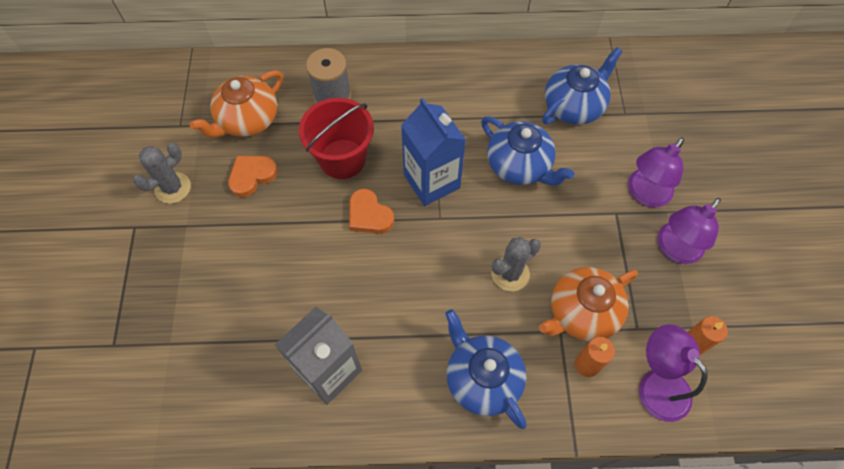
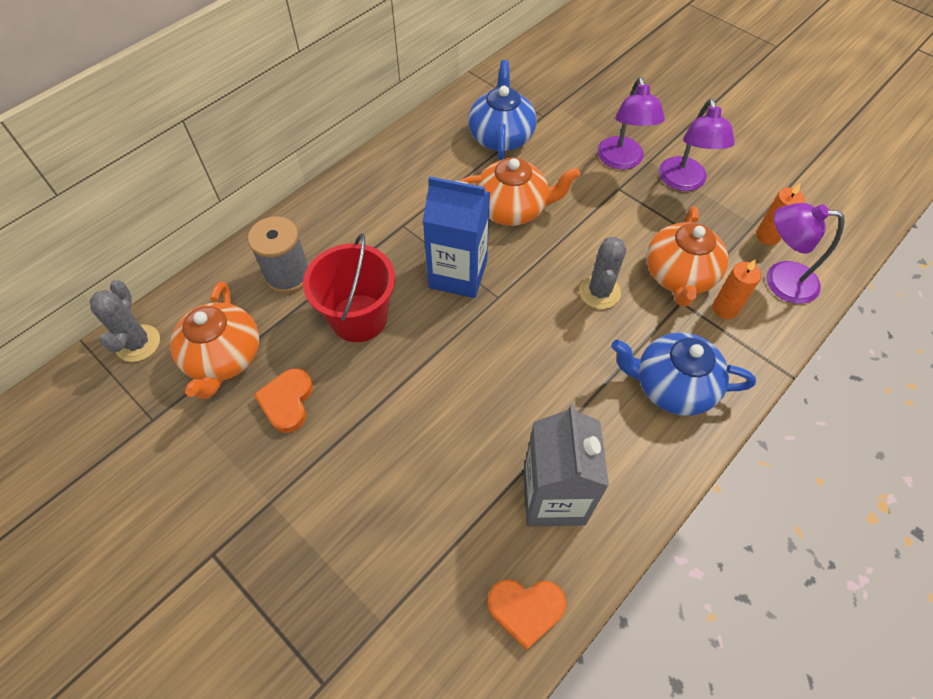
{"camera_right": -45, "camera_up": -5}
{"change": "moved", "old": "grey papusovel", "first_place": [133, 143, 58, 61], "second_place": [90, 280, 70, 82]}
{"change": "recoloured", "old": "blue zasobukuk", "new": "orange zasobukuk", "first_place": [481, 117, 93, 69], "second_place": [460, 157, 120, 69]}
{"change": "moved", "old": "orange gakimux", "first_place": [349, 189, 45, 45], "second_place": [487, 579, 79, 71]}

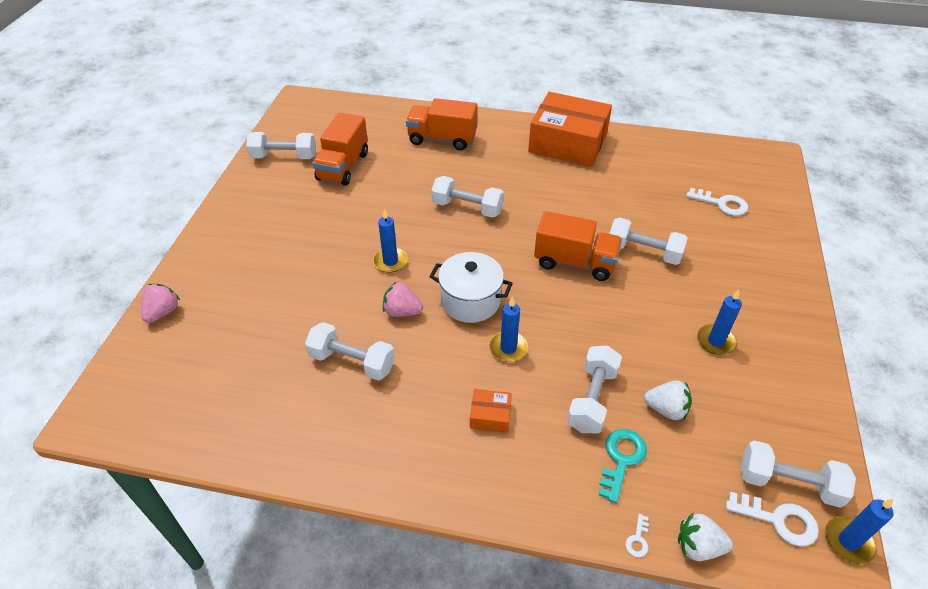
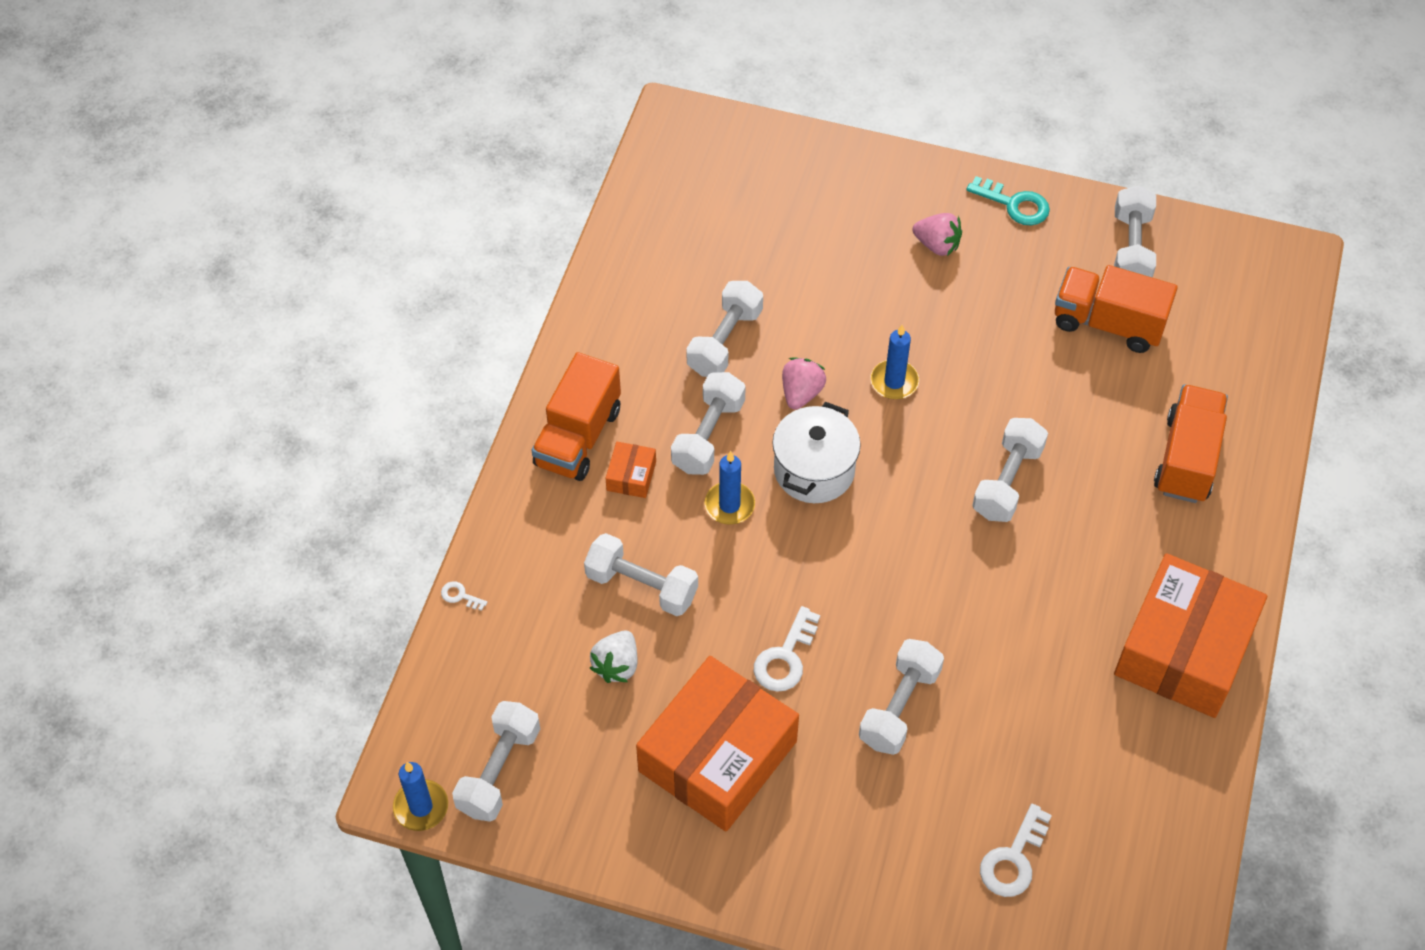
{"camera_right": 95, "camera_up": 10}
{"change": "moved", "old": "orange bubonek", "first_place": [534, 211, 88, 70], "second_place": [531, 352, 90, 129]}
{"change": "replaced", "old": "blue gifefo", "new": "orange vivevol", "first_place": [697, 290, 45, 65], "second_place": [636, 656, 163, 176]}
{"change": "added", "new": "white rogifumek", "second_place": [671, 372, 75, 103]}
{"change": "moved", "old": "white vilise", "first_place": [726, 492, 93, 54], "second_place": [754, 606, 66, 86]}
{"change": "moved", "old": "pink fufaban", "first_place": [141, 284, 39, 39], "second_place": [912, 213, 50, 43]}
{"change": "moved", "old": "turquoise vilise", "first_place": [599, 429, 48, 74], "second_place": [966, 176, 84, 49]}
{"change": "removed", "old": "white fufaban", "first_place": [678, 512, 55, 49]}

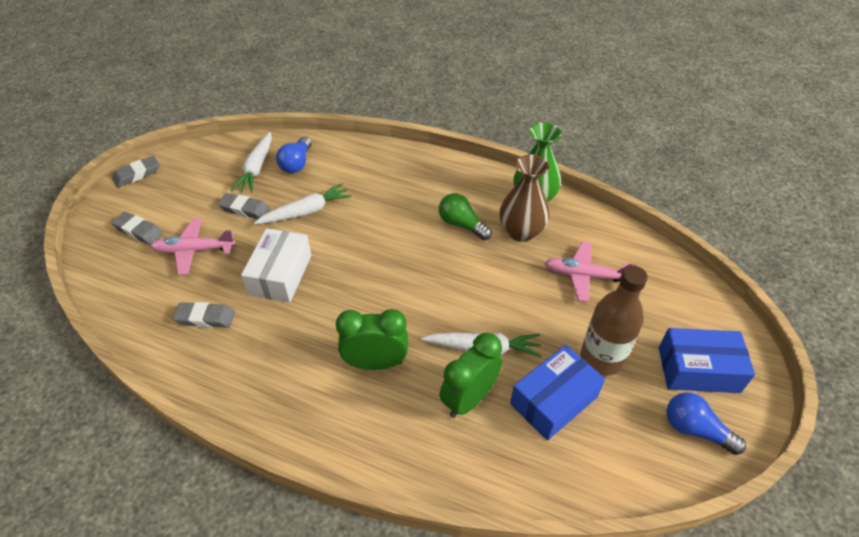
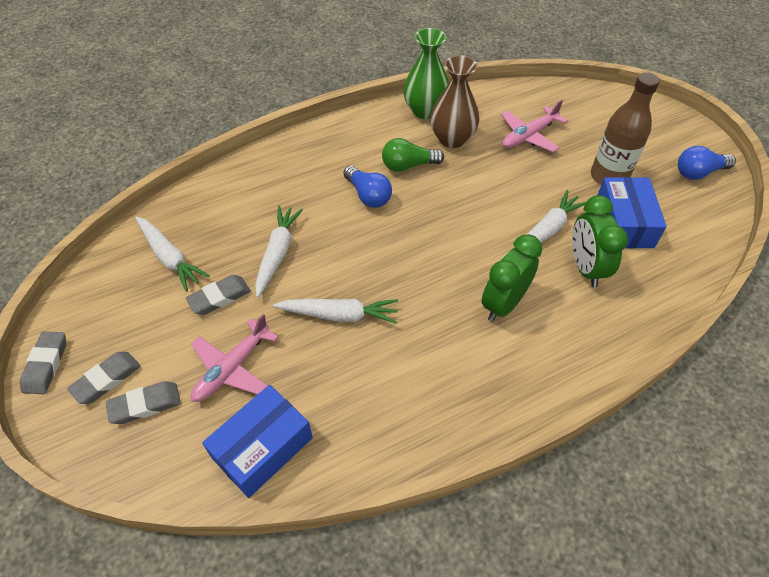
{"camera_right": -50, "camera_up": 5}
{"change": "moved", "old": "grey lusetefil", "first_place": [172, 302, 63, 26], "second_place": [67, 352, 73, 52]}
{"change": "moved", "old": "blue vivevol", "first_place": [659, 328, 96, 65], "second_place": [202, 385, 111, 113]}
{"change": "replaced", "old": "white vivevol", "new": "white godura", "first_place": [241, 228, 71, 74], "second_place": [273, 299, 125, 25]}
{"change": "moved", "old": "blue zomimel", "first_place": [276, 136, 36, 37], "second_place": [344, 165, 48, 43]}

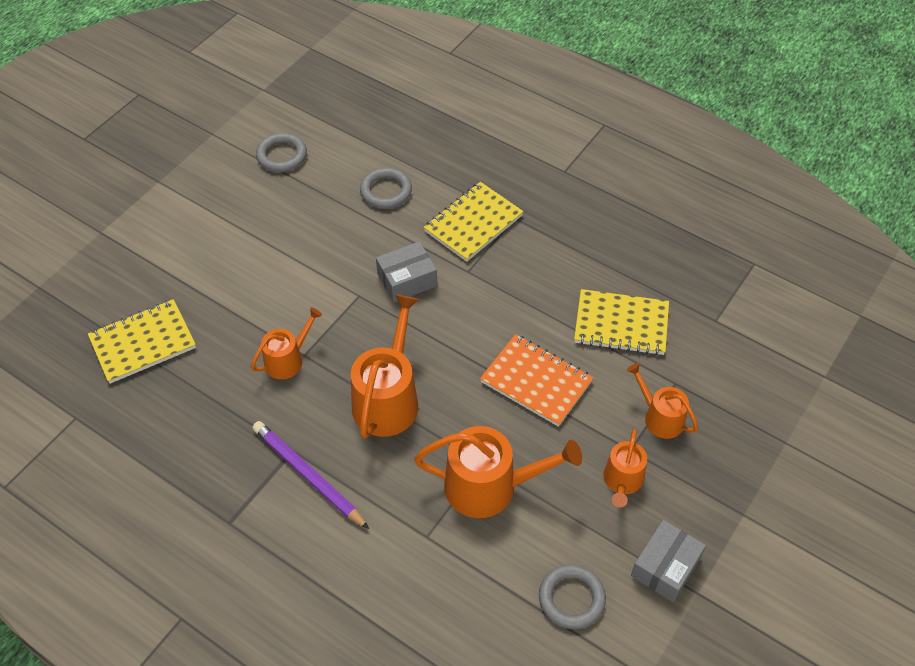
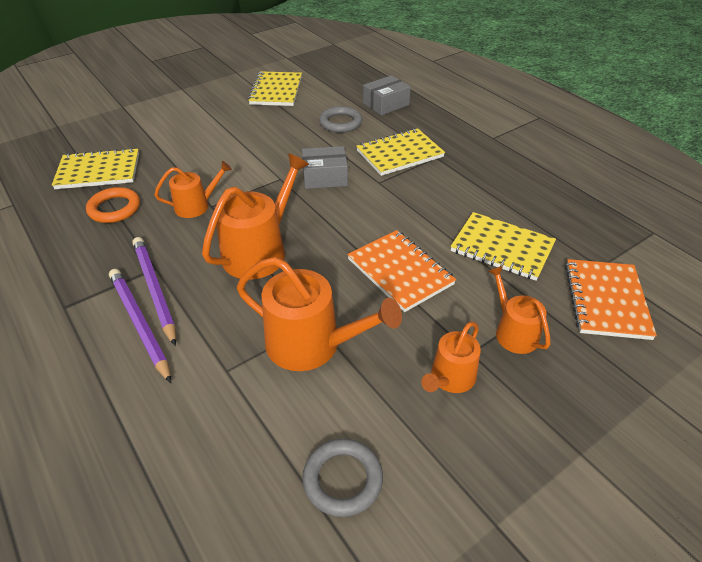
{"camera_right": 20, "camera_up": -10}
{"change": "added", "new": "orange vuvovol", "second_place": [86, 187, 54, 36]}
{"change": "added", "new": "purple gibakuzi", "second_place": [109, 269, 62, 114]}
{"change": "replaced", "old": "grey vuvovol", "new": "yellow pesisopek", "first_place": [256, 133, 51, 39], "second_place": [248, 71, 54, 35]}
{"change": "moved", "old": "grey vivevol", "first_place": [631, 520, 75, 82], "second_place": [363, 75, 48, 40]}
{"change": "added", "new": "orange pesisopek", "second_place": [565, 259, 92, 81]}

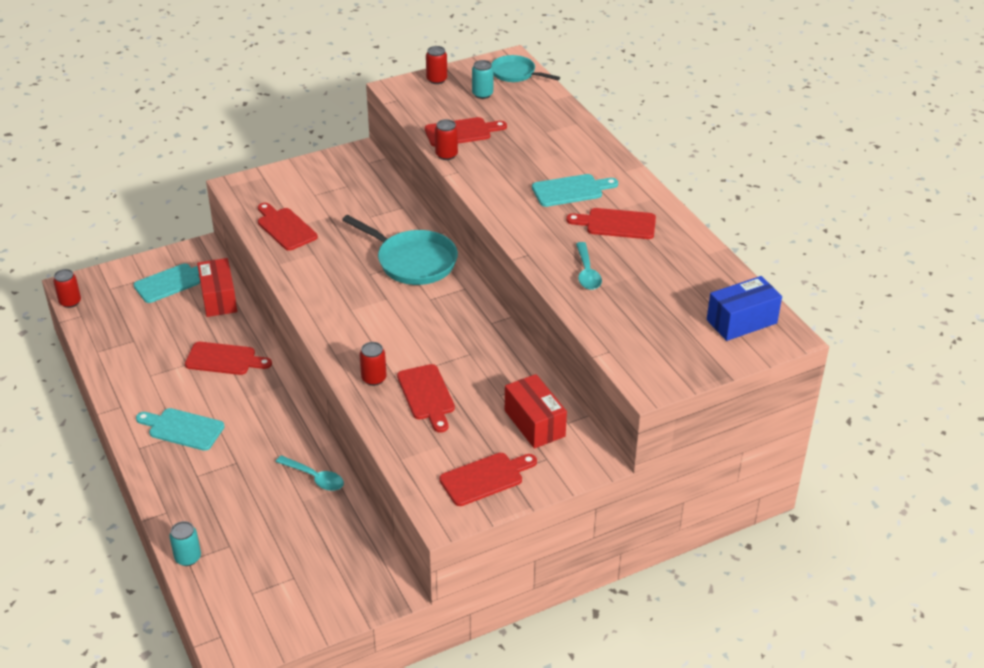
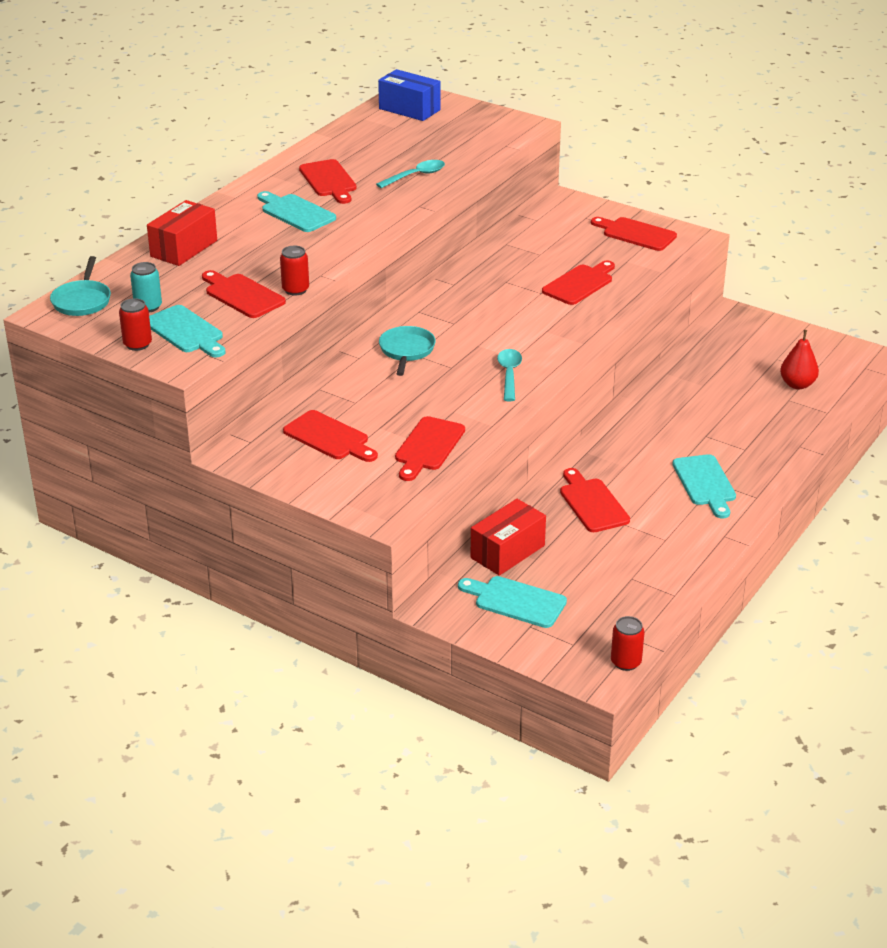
{"camera_right": -120, "camera_up": -5}
{"change": "moved", "old": "red vivevol", "first_place": [505, 374, 62, 75], "second_place": [147, 200, 70, 66]}
{"change": "added", "new": "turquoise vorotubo", "second_place": [149, 305, 77, 53]}
{"change": "added", "new": "red vorotubo", "second_place": [283, 410, 95, 52]}
{"change": "resized", "old": "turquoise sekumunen", "first_place": [342, 215, 116, 70], "second_place": [379, 326, 57, 50], "factor": 0.62}
{"change": "moved", "old": "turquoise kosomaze", "first_place": [276, 455, 68, 36], "second_place": [497, 349, 25, 52]}
{"change": "added", "new": "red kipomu", "second_place": [780, 330, 39, 59]}
{"change": "removed", "old": "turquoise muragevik", "first_place": [169, 521, 32, 45]}
{"change": "removed", "old": "red muragevik", "first_place": [359, 342, 28, 44]}

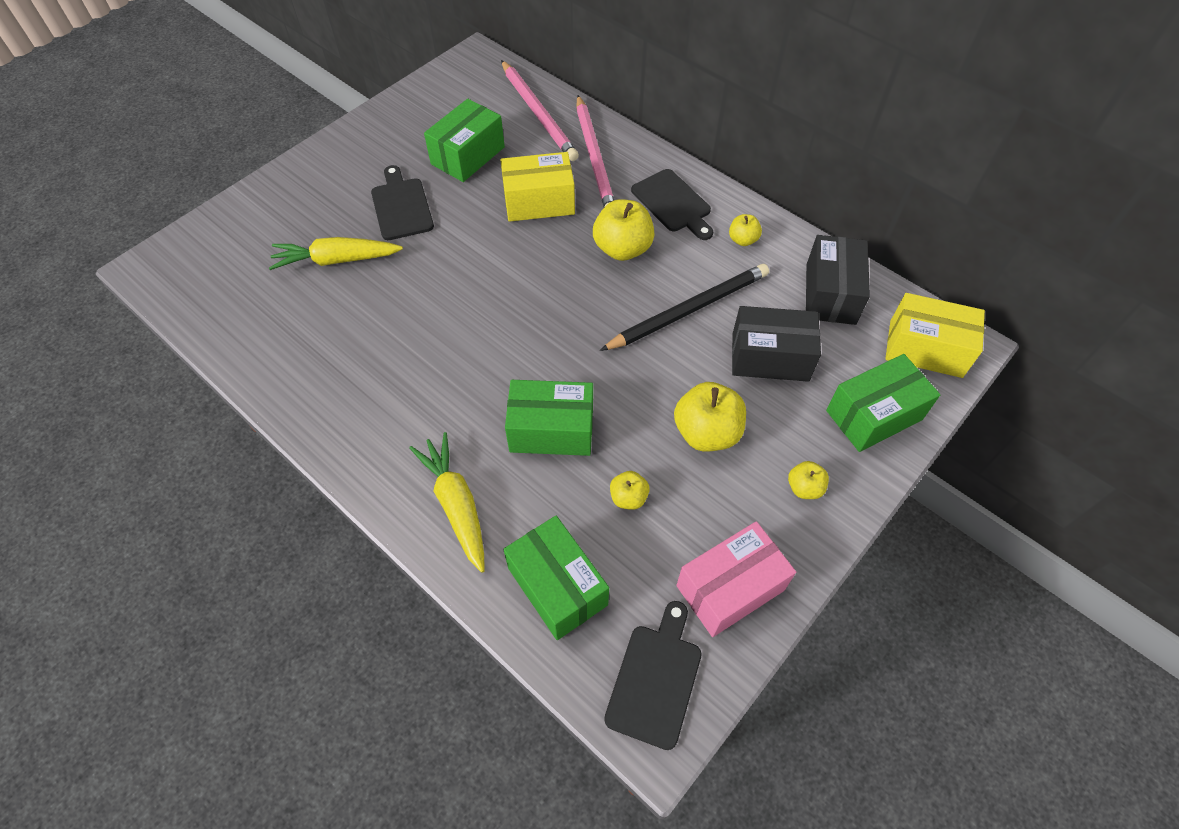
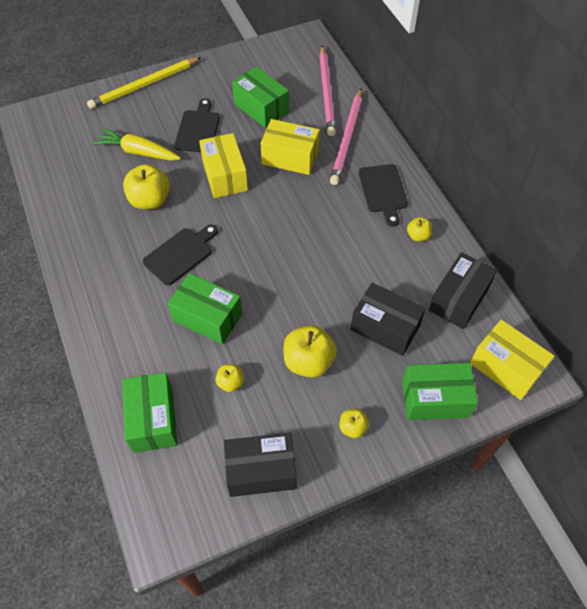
{"camera_right": 25, "camera_up": 0}
{"change": "added", "new": "yellow gibakuzi", "second_place": [87, 57, 115, 52]}
{"change": "moved", "old": "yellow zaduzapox", "first_place": [593, 199, 62, 62], "second_place": [123, 164, 47, 45]}
{"change": "moved", "old": "black vorotubo", "first_place": [604, 601, 98, 149], "second_place": [143, 224, 75, 61]}
{"change": "added", "new": "yellow vivevol", "second_place": [199, 133, 49, 65]}
{"change": "recoloured", "old": "pink vivevol", "new": "black vivevol", "first_place": [676, 521, 120, 116], "second_place": [224, 433, 73, 64]}
{"change": "turned", "old": "green vivevol", "first_place": [424, 99, 81, 83], "second_place": [232, 66, 57, 62], "degrees": 75}
{"change": "removed", "old": "yellow godura", "first_place": [409, 432, 76, 141]}
{"change": "removed", "old": "black gibakuzi", "first_place": [600, 264, 169, 87]}

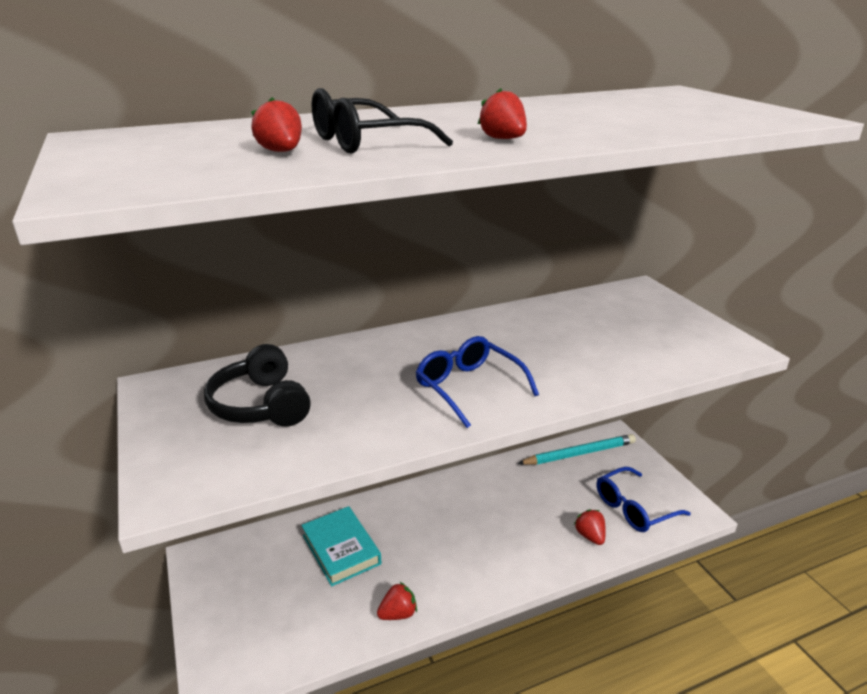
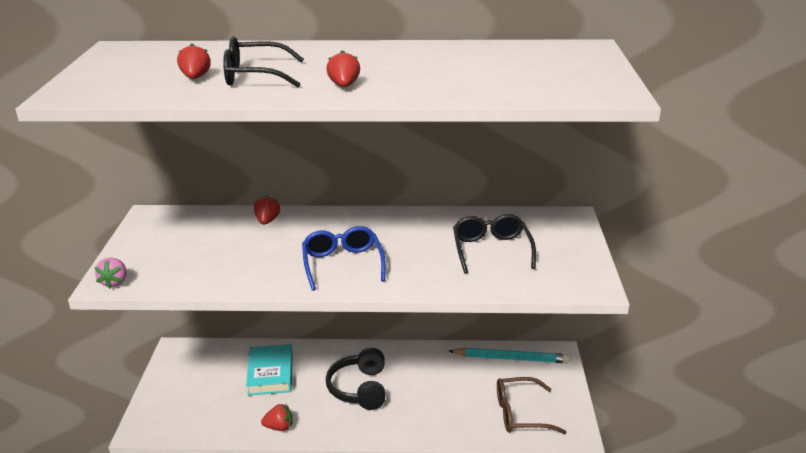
{"camera_right": 25, "camera_up": 0}
{"change": "added", "new": "pink fufaban", "second_place": [94, 258, 32, 30]}
{"change": "moved", "old": "red fufaban", "first_place": [574, 509, 32, 36], "second_place": [254, 195, 26, 30]}
{"change": "moved", "old": "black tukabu", "first_place": [204, 344, 107, 83], "second_place": [326, 348, 59, 62]}
{"change": "added", "new": "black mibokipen", "second_place": [453, 214, 83, 59]}
{"change": "recoloured", "old": "blue mibokipen", "new": "brown mibokipen", "first_place": [597, 467, 94, 65], "second_place": [497, 377, 69, 57]}

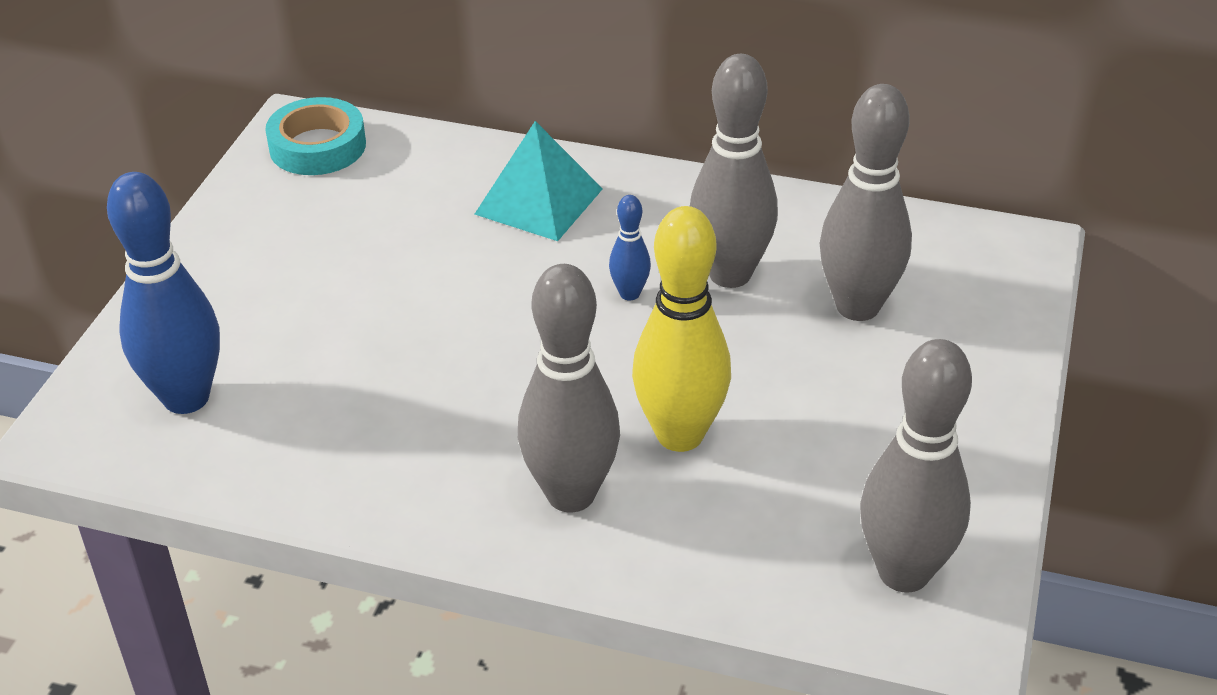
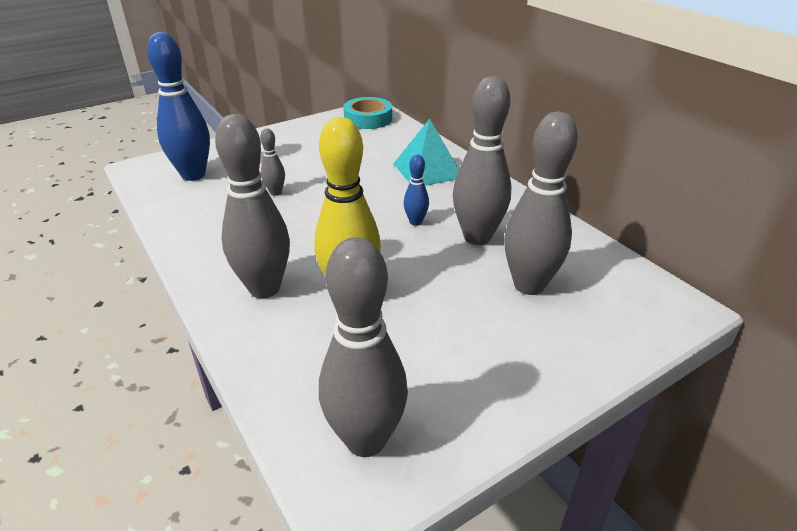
{"camera_right": 40, "camera_up": -5}
{"change": "added", "new": "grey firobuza", "second_place": [260, 128, 25, 68]}

